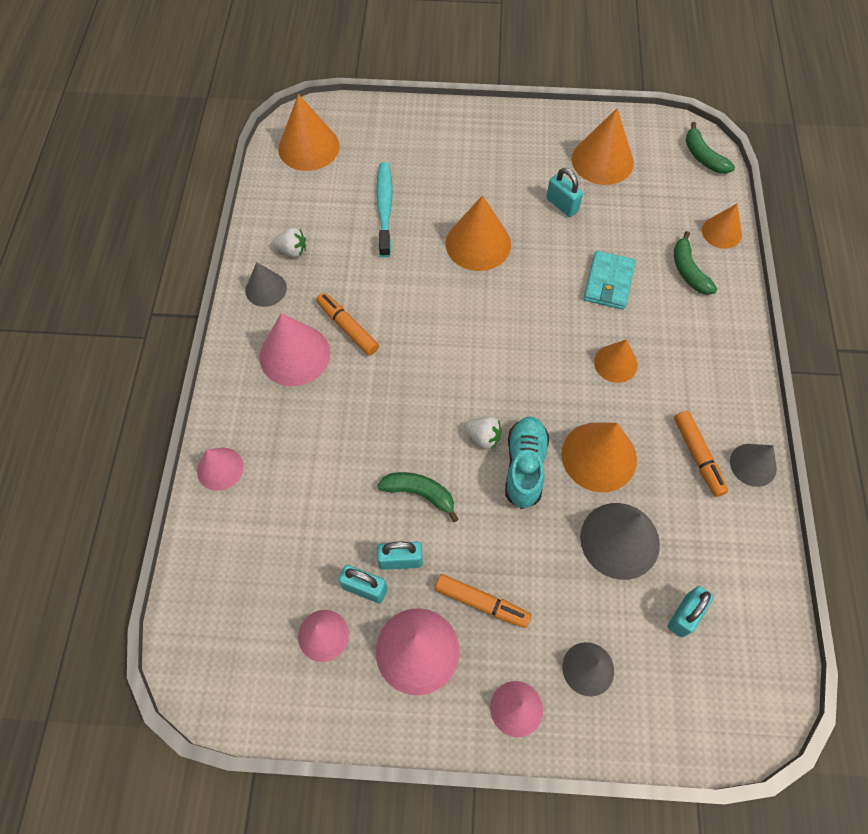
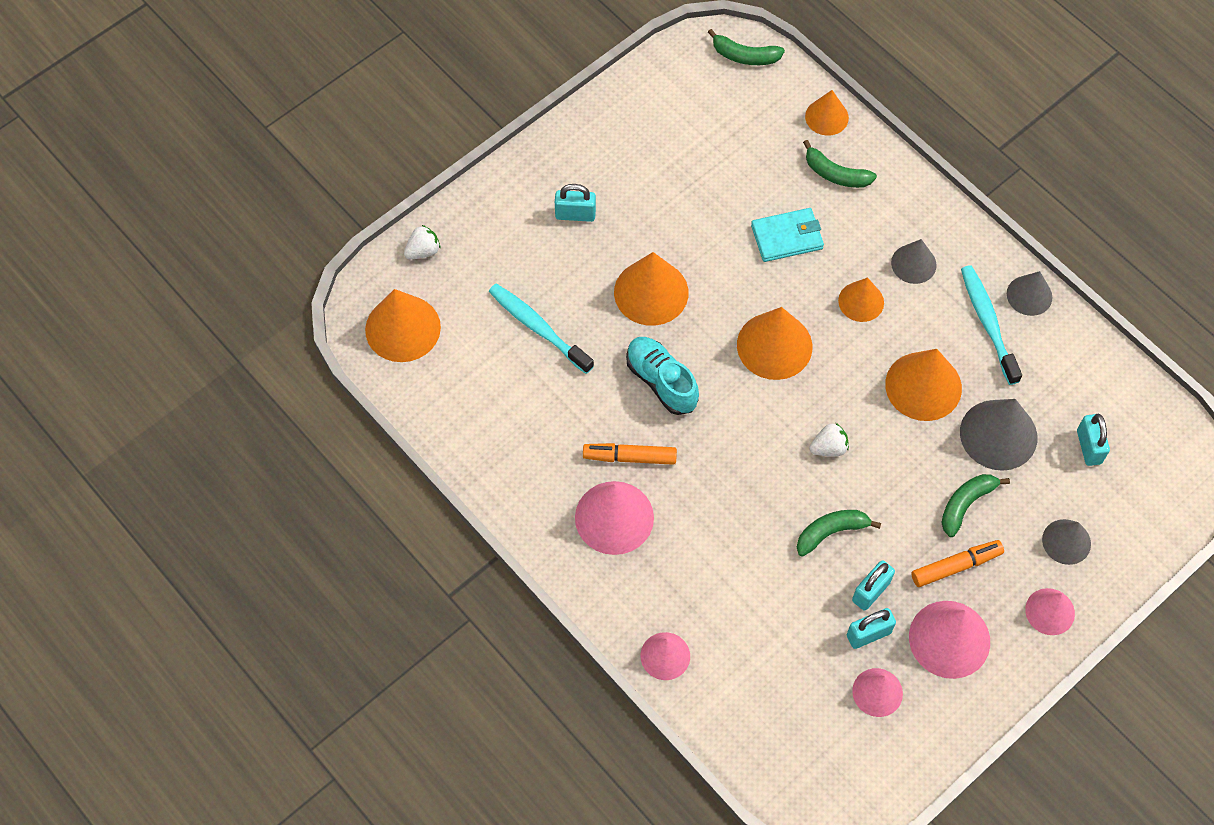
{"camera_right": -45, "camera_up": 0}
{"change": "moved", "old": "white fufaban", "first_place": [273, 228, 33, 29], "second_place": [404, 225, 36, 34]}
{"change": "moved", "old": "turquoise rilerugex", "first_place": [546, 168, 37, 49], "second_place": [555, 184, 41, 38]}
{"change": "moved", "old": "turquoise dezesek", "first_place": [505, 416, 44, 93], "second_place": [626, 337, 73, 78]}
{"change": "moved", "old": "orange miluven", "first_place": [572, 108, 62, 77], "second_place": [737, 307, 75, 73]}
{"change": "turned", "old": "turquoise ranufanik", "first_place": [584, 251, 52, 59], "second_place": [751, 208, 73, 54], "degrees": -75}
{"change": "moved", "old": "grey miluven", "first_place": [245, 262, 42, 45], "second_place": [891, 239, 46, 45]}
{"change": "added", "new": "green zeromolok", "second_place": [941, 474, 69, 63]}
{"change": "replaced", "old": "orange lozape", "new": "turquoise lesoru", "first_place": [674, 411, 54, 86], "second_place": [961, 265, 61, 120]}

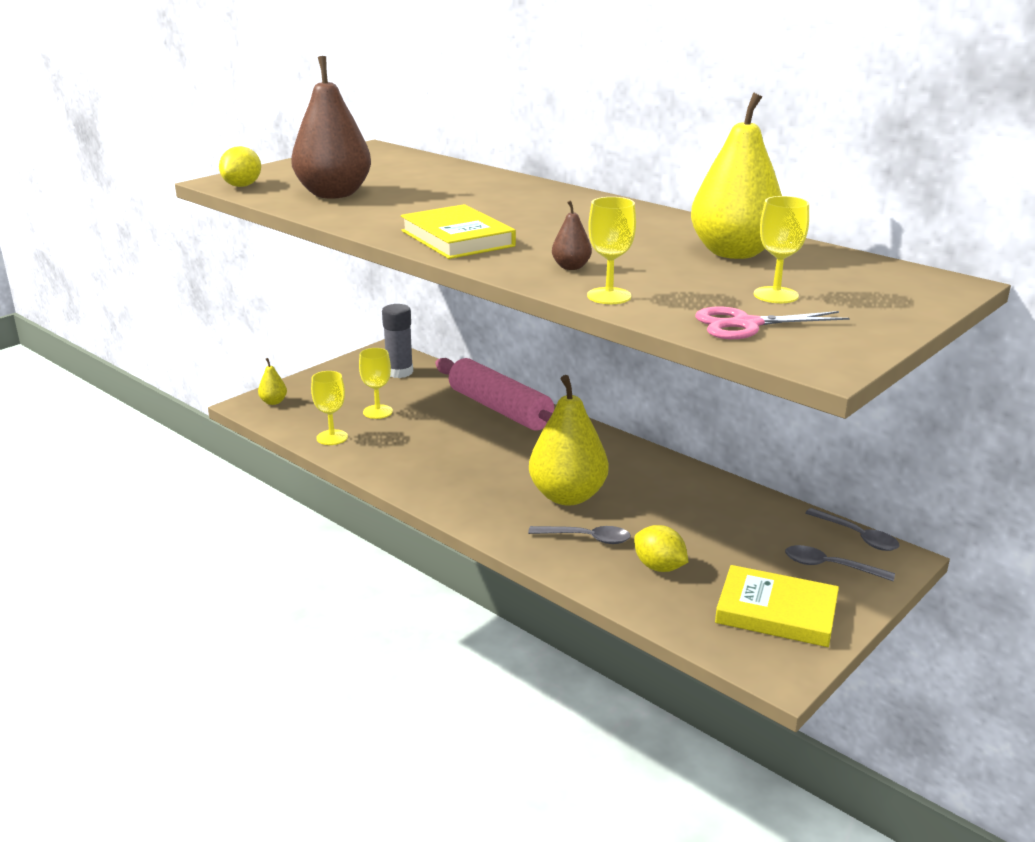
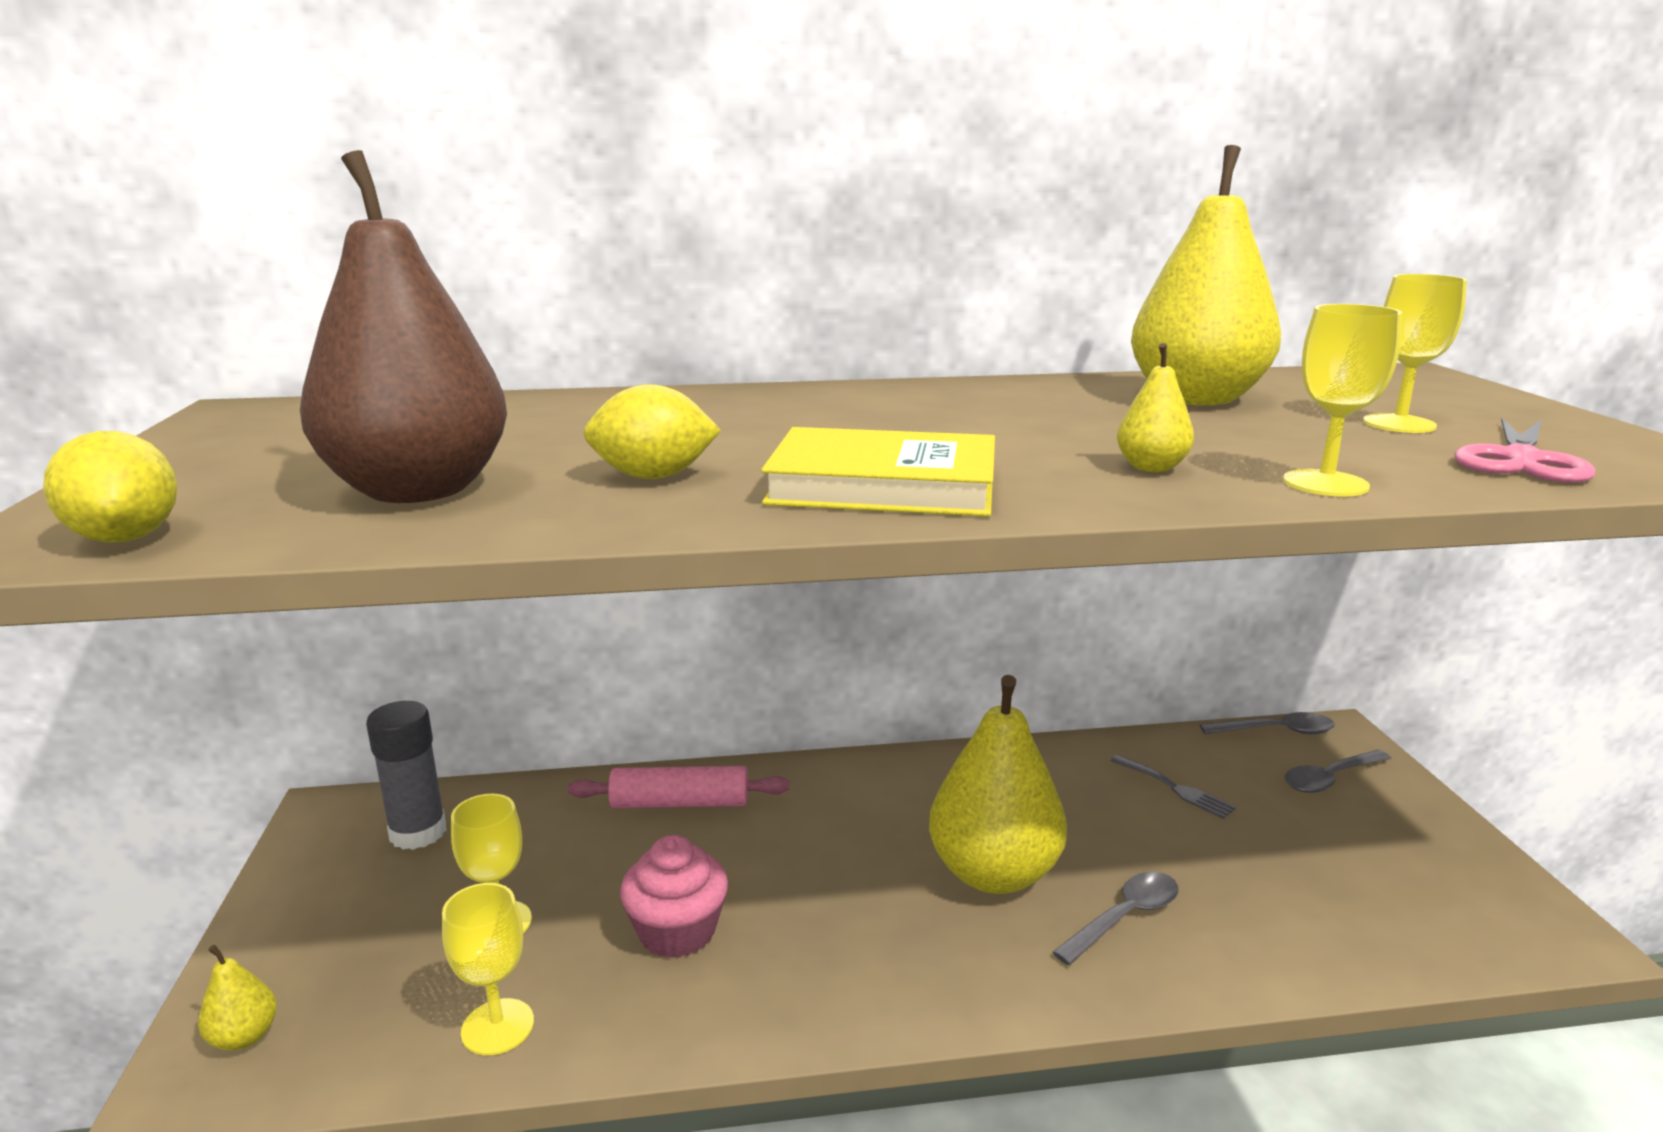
{"camera_right": -50, "camera_up": -5}
{"change": "resized", "old": "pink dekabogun", "first_place": [435, 358, 119, 72], "second_place": [568, 766, 221, 42], "factor": 0.62}
{"change": "moved", "old": "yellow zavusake", "first_place": [634, 525, 54, 47], "second_place": [583, 384, 138, 95]}
{"change": "added", "new": "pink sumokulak", "second_place": [620, 835, 108, 123]}
{"change": "added", "new": "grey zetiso", "second_place": [1111, 755, 125, 64]}
{"change": "recoloured", "old": "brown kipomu", "new": "yellow kipomu", "first_place": [552, 201, 40, 69], "second_place": [1117, 343, 77, 129]}
{"change": "removed", "old": "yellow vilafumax", "first_place": [715, 565, 124, 82]}

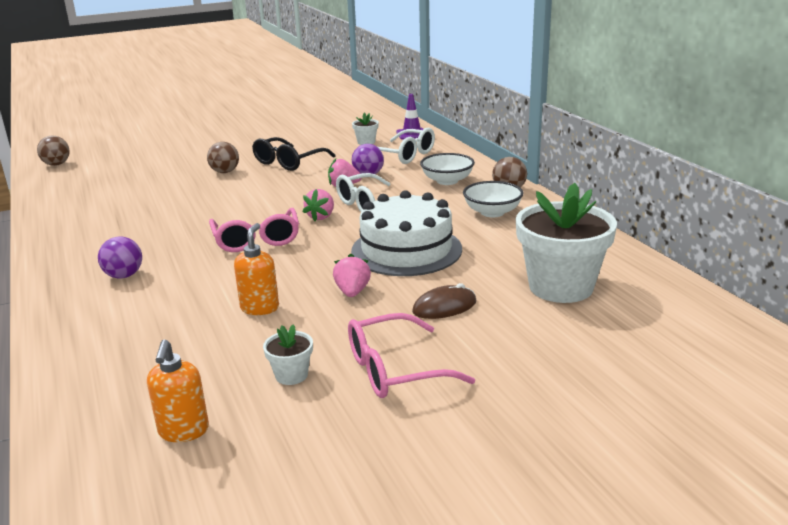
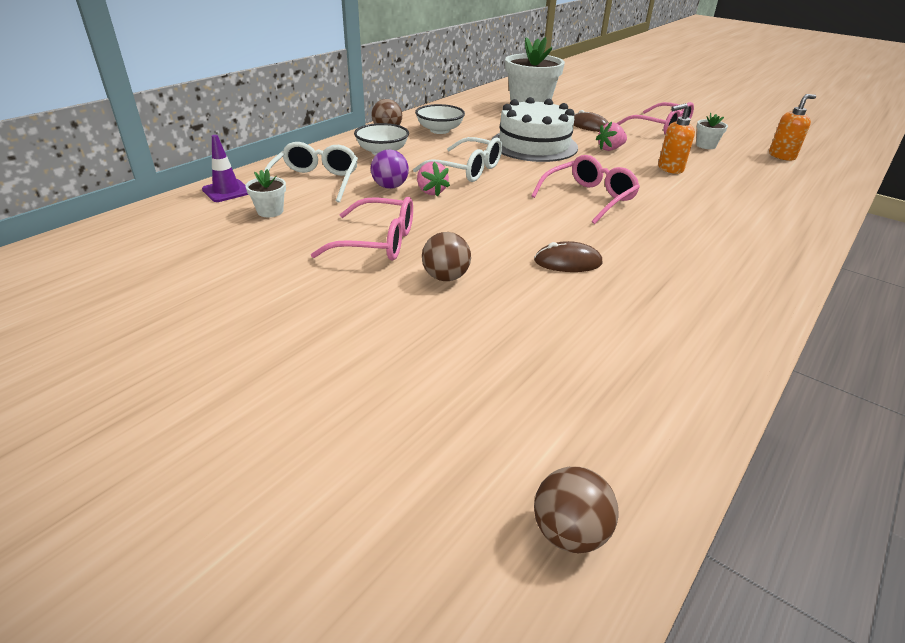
{"camera_right": -120, "camera_up": 10}
{"change": "recoloured", "old": "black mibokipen", "new": "pink mibokipen", "first_place": [252, 137, 84, 34], "second_place": [311, 197, 102, 64]}
{"change": "added", "new": "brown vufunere", "second_place": [534, 241, 68, 31]}
{"change": "removed", "old": "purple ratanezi", "first_place": [98, 237, 44, 42]}
{"change": "removed", "old": "pink fufaban", "first_place": [303, 189, 31, 32]}

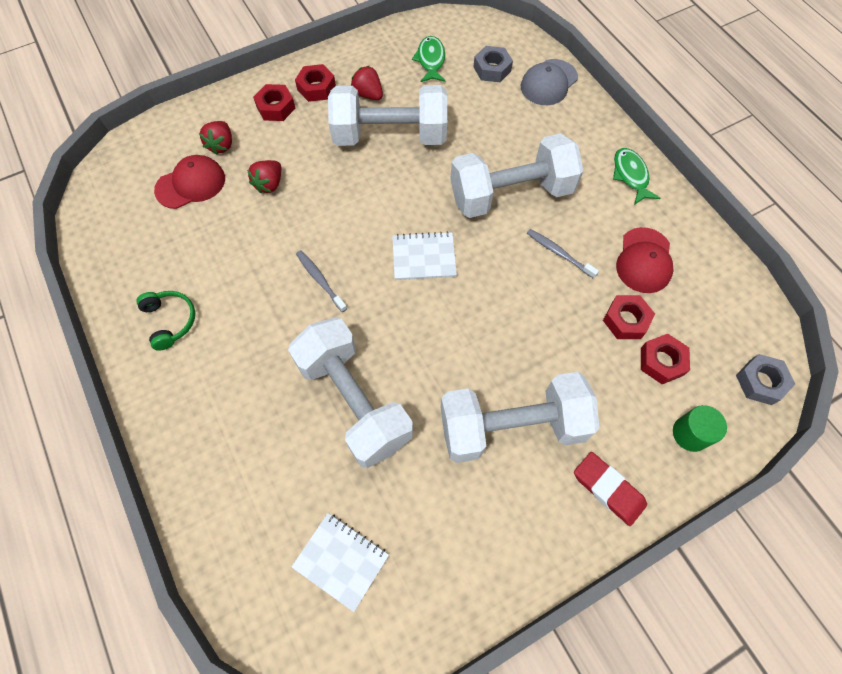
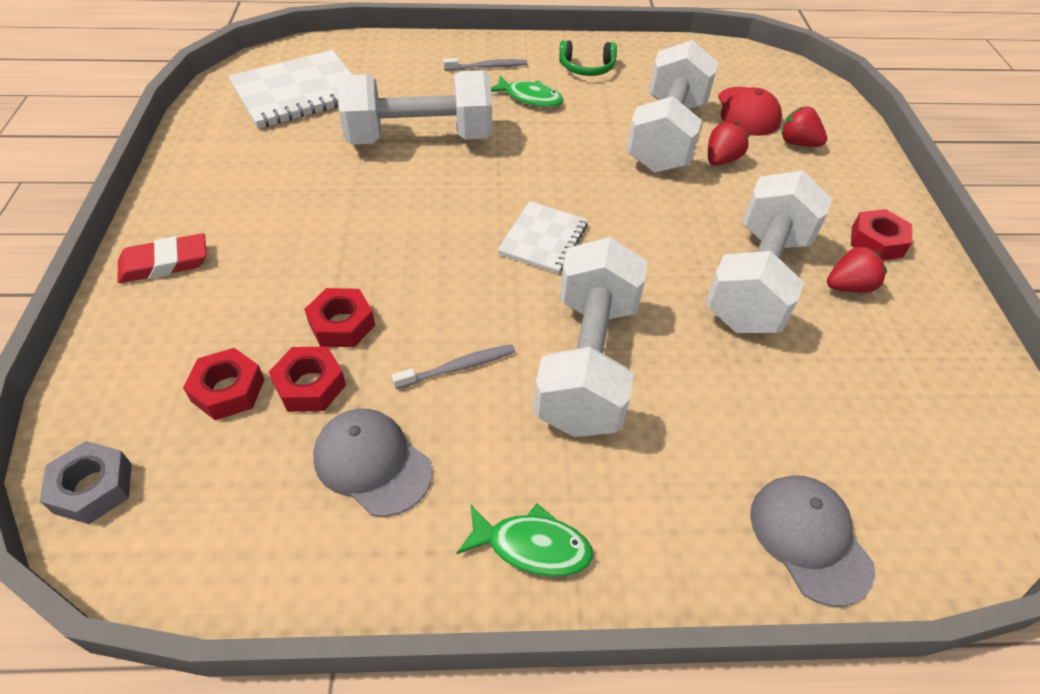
{"camera_right": 115, "camera_up": -15}
{"change": "resized", "old": "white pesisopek", "first_place": [291, 513, 98, 99], "second_place": [228, 50, 124, 79], "factor": 1.66}
{"change": "moved", "old": "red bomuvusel", "first_place": [253, 84, 43, 37], "second_place": [304, 288, 71, 59]}
{"change": "recoloured", "old": "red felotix", "new": "grey felotix", "first_place": [616, 227, 58, 66], "second_place": [313, 408, 119, 109]}
{"change": "moved", "old": "grey lesoru", "first_place": [296, 250, 51, 62], "second_place": [443, 58, 84, 13]}
{"change": "moved", "old": "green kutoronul", "first_place": [412, 36, 33, 46], "second_place": [491, 75, 73, 33]}
{"change": "moved", "old": "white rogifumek", "first_place": [441, 372, 159, 91], "second_place": [626, 40, 92, 133]}
{"change": "turned", "old": "red fufaban", "first_place": [247, 160, 34, 33], "second_place": [708, 122, 41, 44], "degrees": 75}
{"change": "removed", "old": "grey bomuvusel", "first_place": [474, 46, 39, 36]}
{"change": "removed", "old": "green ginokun", "first_place": [673, 405, 54, 47]}

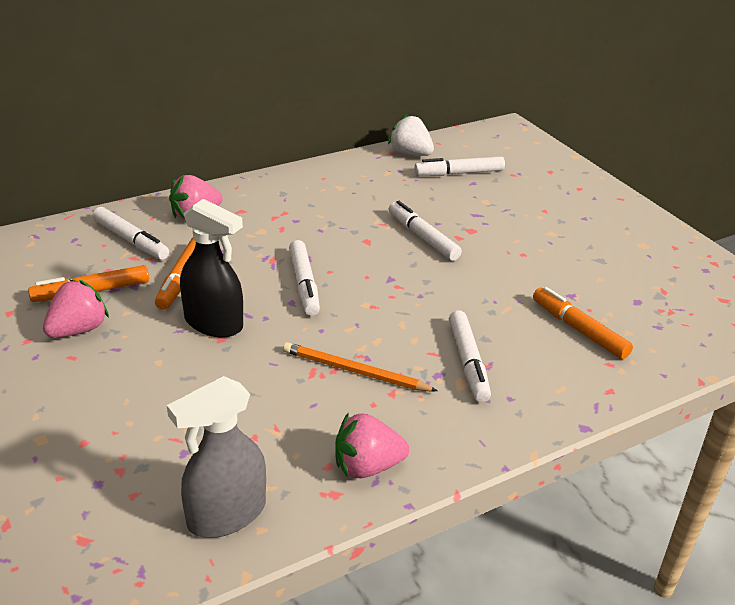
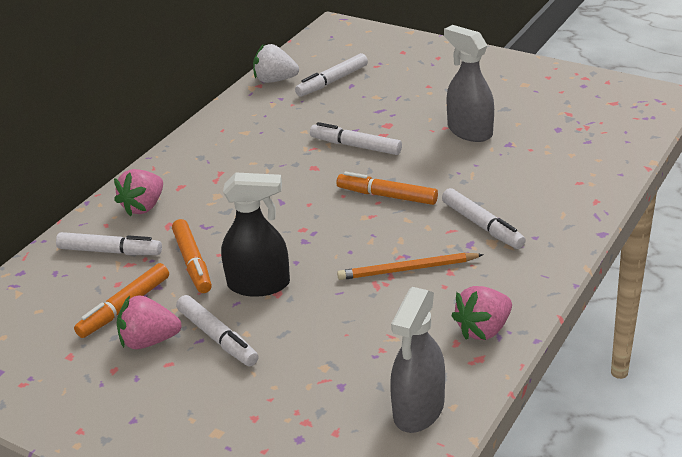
{"camera_right": -25, "camera_up": 0}
{"change": "turned", "old": "pink fufaban", "first_place": [43, 280, 66, 58], "second_place": [117, 295, 65, 54], "degrees": -105}
{"change": "moved", "old": "white lozape", "first_place": [289, 240, 31, 76], "second_place": [176, 295, 82, 71]}
{"change": "moved", "old": "orange lozape", "first_place": [533, 287, 100, 72], "second_place": [337, 172, 101, 33]}
{"change": "added", "new": "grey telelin", "second_place": [444, 25, 50, 117]}

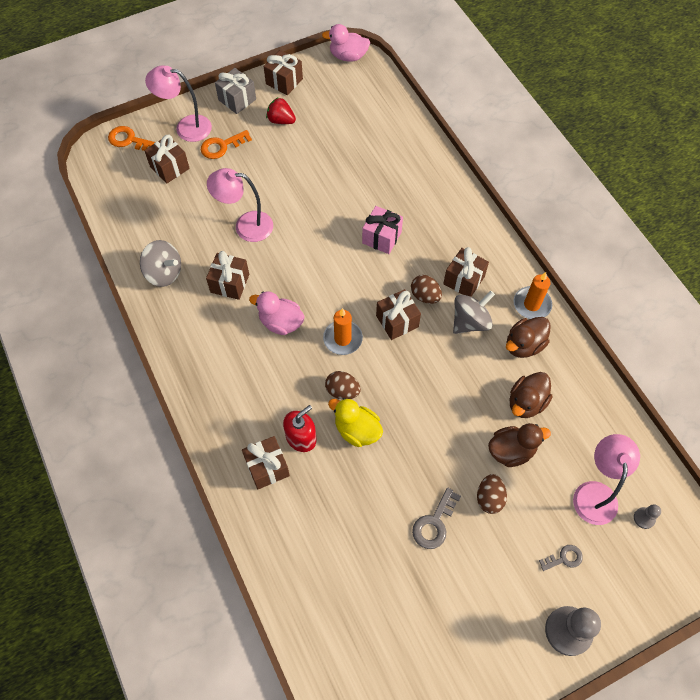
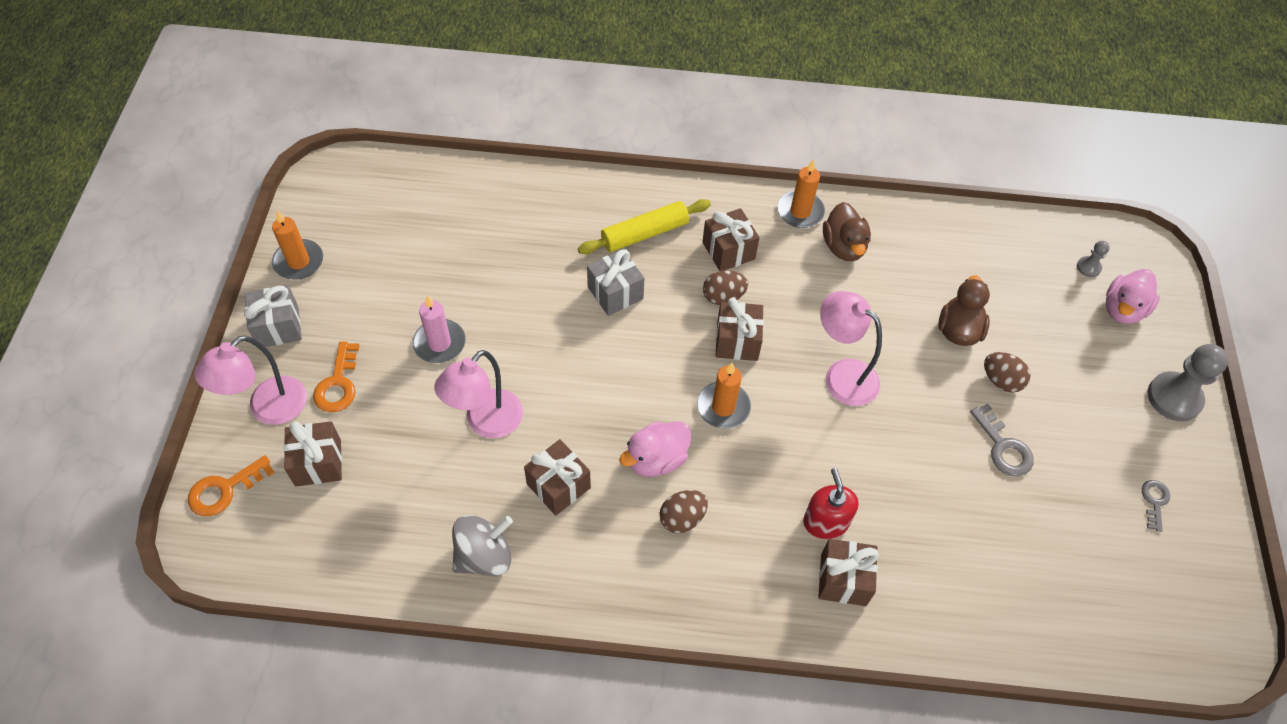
{"camera_right": -60, "camera_up": -5}
{"change": "replaced", "old": "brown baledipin", "new": "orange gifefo", "first_place": [264, 50, 39, 45], "second_place": [272, 211, 51, 69]}
{"change": "added", "new": "pink gifefo", "second_place": [413, 295, 53, 68]}
{"change": "added", "new": "yellow dekabogun", "second_place": [578, 199, 133, 55]}
{"change": "recoloured", "old": "pink baledipin", "new": "grey baledipin", "first_place": [362, 206, 41, 48], "second_place": [587, 249, 57, 67]}
{"change": "moved", "old": "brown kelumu", "first_place": [325, 371, 36, 28], "second_place": [659, 490, 49, 43]}
{"change": "moved", "old": "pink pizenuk", "first_place": [573, 434, 67, 91], "second_place": [820, 291, 62, 115]}
{"change": "moved", "old": "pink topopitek", "first_place": [322, 24, 48, 38], "second_place": [1106, 269, 54, 55]}
{"change": "moved", "old": "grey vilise", "first_place": [539, 545, 44, 26], "second_place": [1142, 480, 28, 52]}
{"change": "removed", "old": "red fufaban", "first_place": [266, 97, 30, 27]}
{"change": "removed", "old": "yellow topopitek", "first_place": [328, 398, 55, 49]}
{"change": "removed", "old": "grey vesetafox", "first_place": [453, 290, 42, 44]}
{"change": "removed", "old": "brown topopitek", "first_place": [510, 372, 43, 46]}

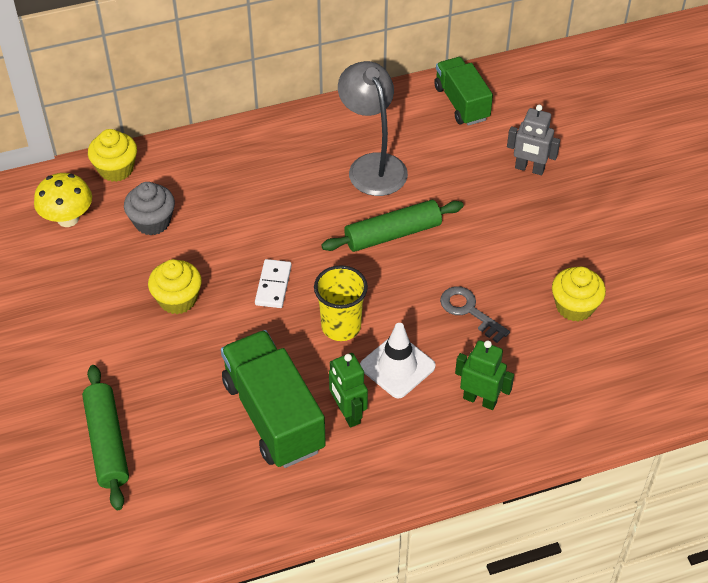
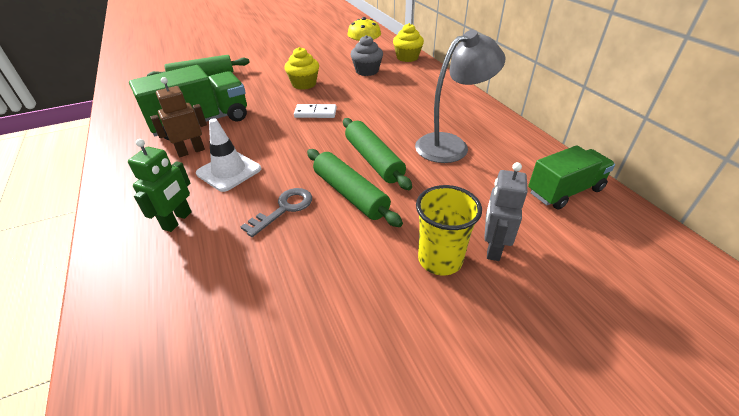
{"camera_right": 85, "camera_up": -10}
{"change": "recoloured", "old": "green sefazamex", "new": "brown sefazamex", "first_place": [329, 353, 39, 75], "second_place": [150, 77, 57, 80]}
{"change": "added", "new": "green dekabogun", "second_place": [307, 149, 96, 78]}
{"change": "moved", "old": "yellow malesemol", "first_place": [314, 265, 54, 76], "second_place": [416, 185, 66, 90]}
{"change": "removed", "old": "yellow sumokulak", "first_place": [552, 266, 54, 55]}

